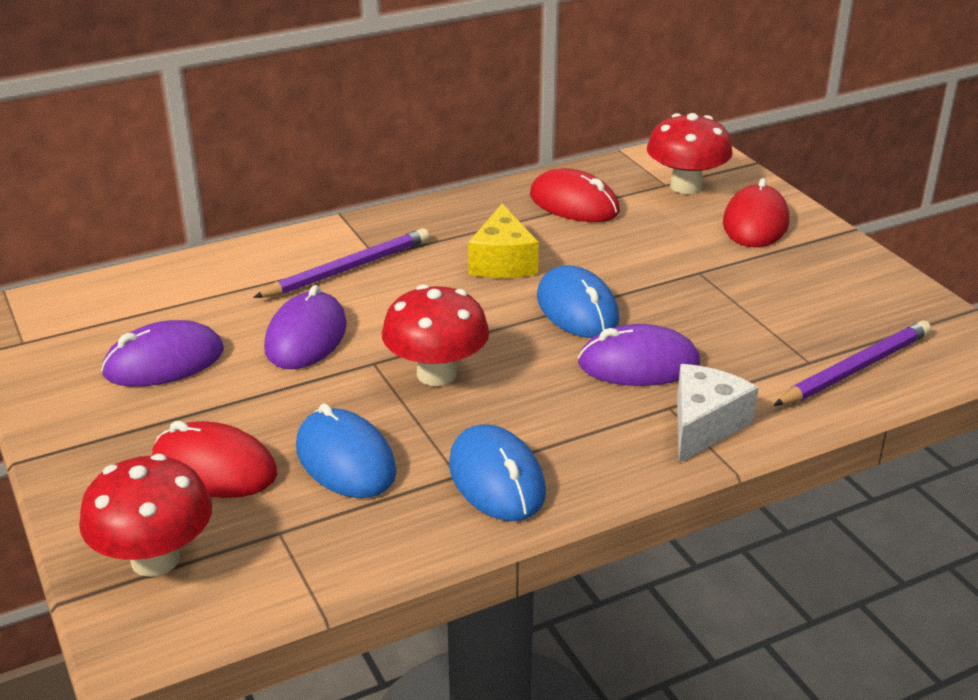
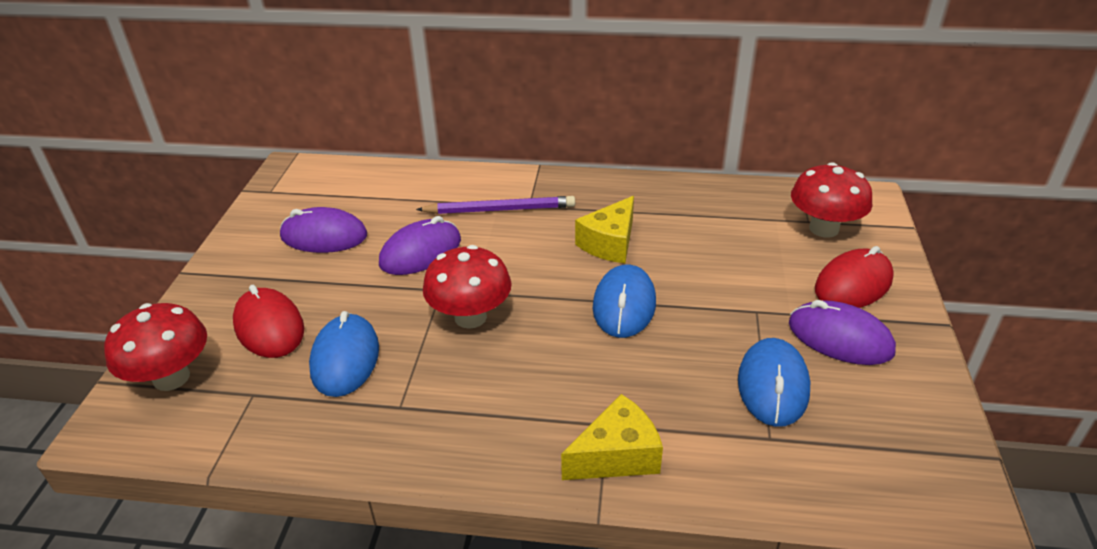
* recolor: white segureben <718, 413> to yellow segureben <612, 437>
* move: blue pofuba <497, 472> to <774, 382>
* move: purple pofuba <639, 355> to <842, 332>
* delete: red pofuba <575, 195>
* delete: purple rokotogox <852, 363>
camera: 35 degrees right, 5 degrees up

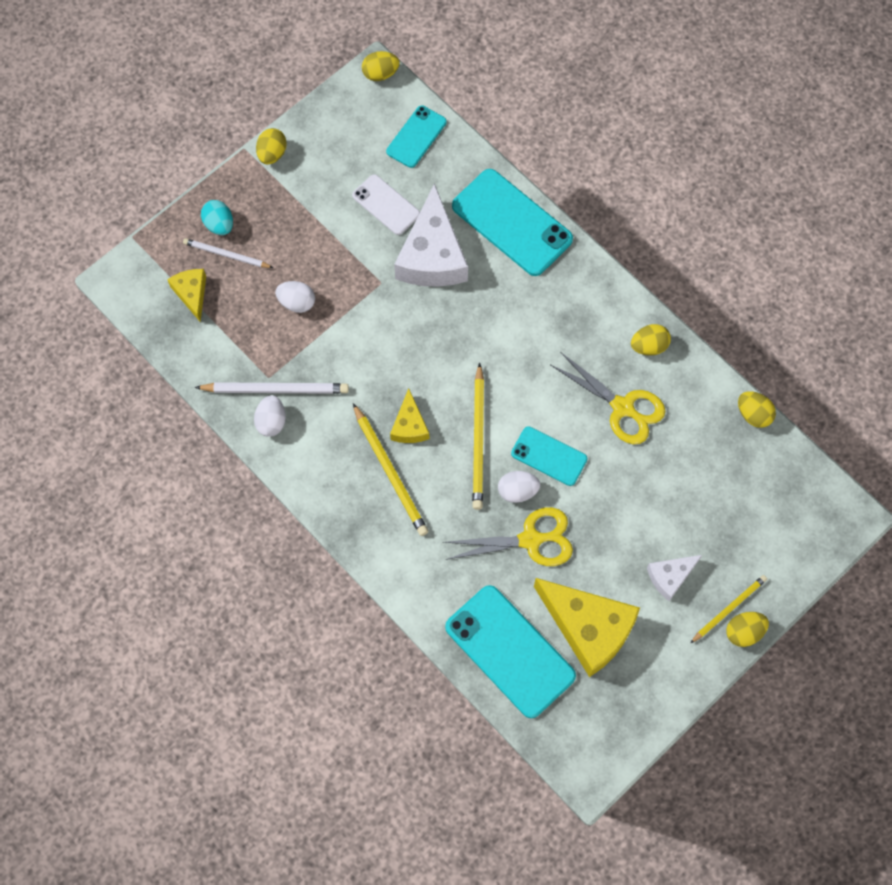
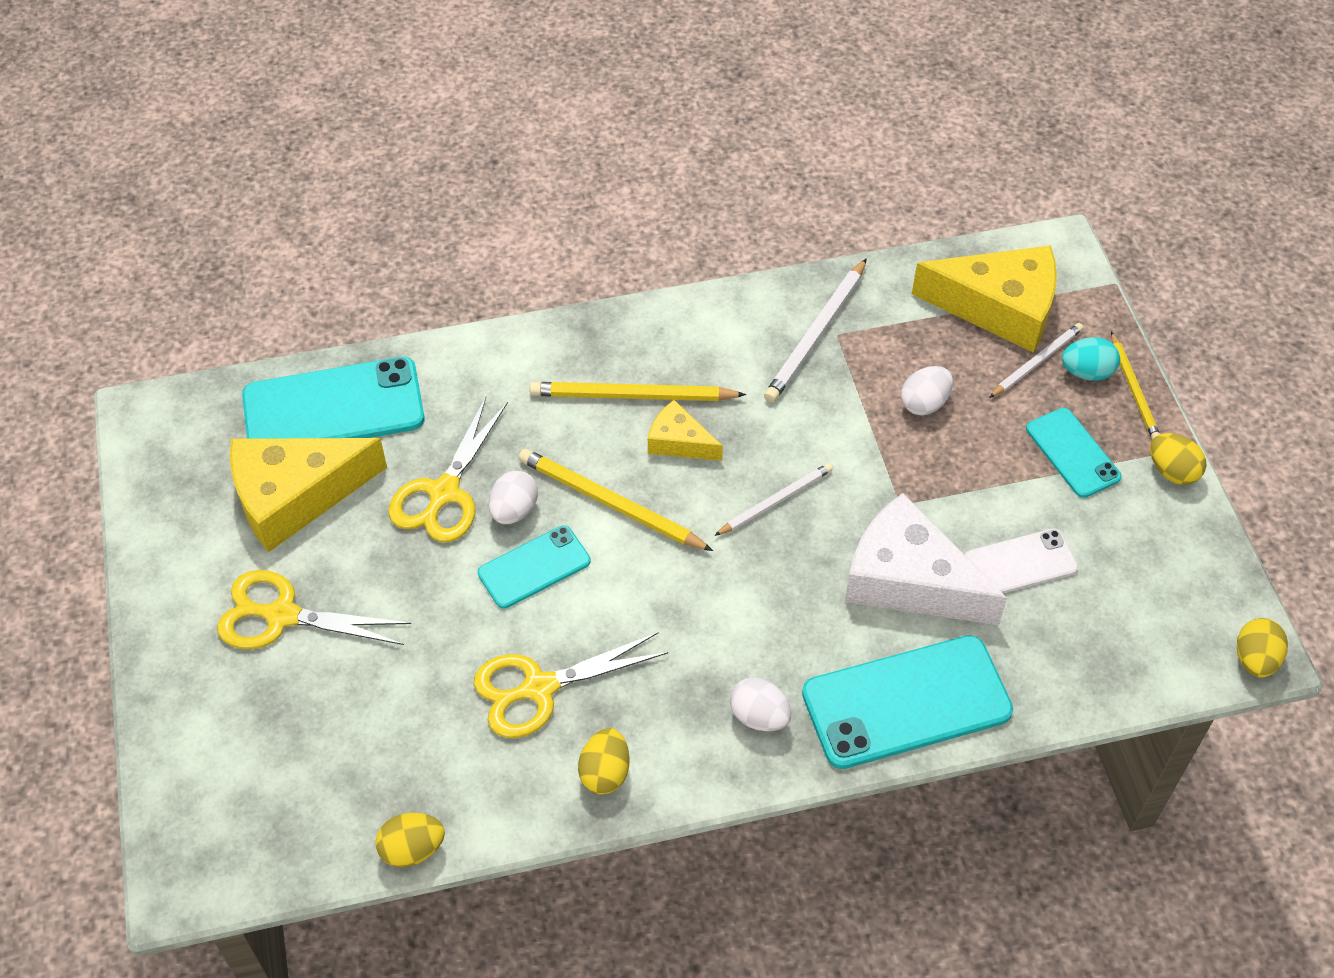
* replace: white segureben <674, 578> to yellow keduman <314, 609>
* insert: white rokotogox <773, 499>
* move: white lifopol <270, 416> to <760, 704>
* resize: yellow segureben <186, 295> = <984, 299> x1.94
* move: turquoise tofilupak <416, 136> to <1074, 453>
* move: yellow rokotogox <729, 609> to <1135, 386>
* delete: yellow lifopol <747, 629>
camera: 120 degrees right, 15 degrees down

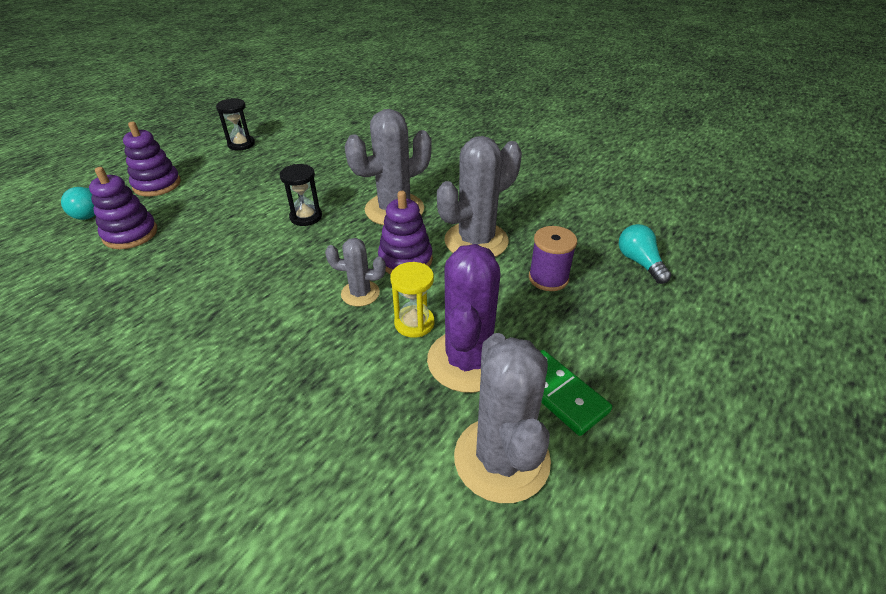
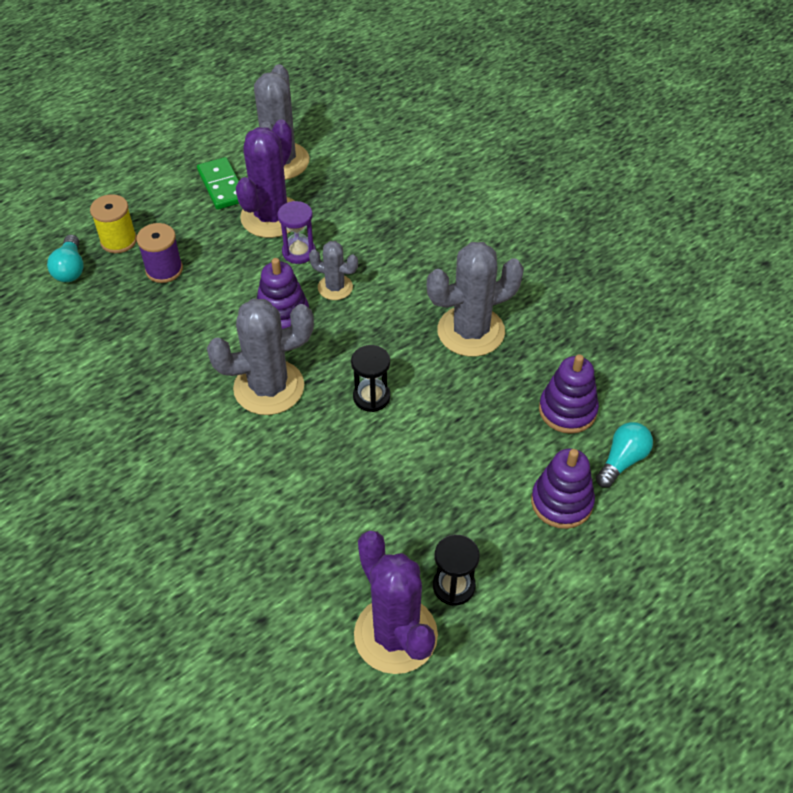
* insert: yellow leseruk <113, 223>
* recolor: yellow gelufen <412, 300> to purple gelufen <296, 232>
* insert: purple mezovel <396, 602>
* move: grey mezovel <479, 196> to <475, 299>
camera: 165 degrees left, 10 degrees up

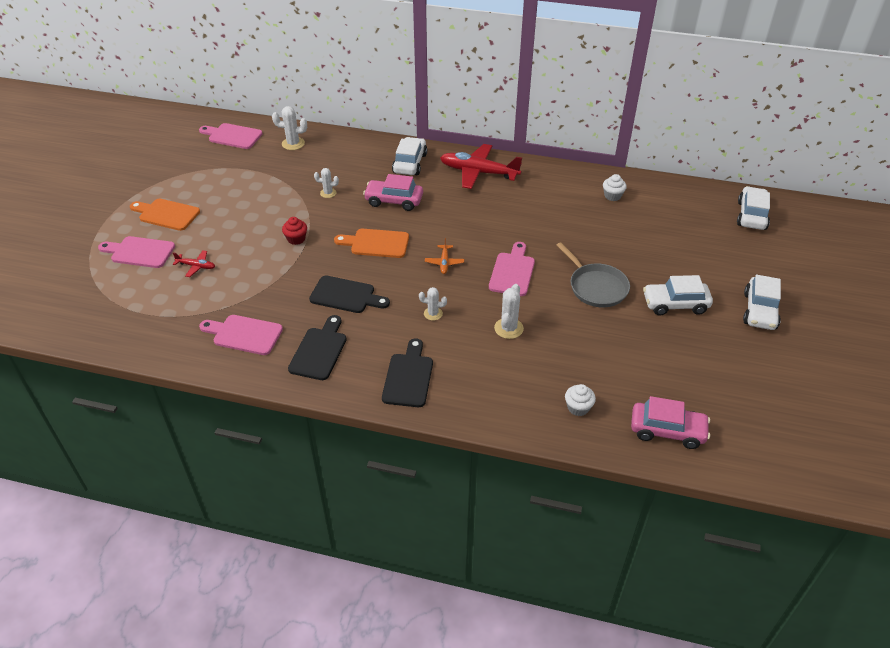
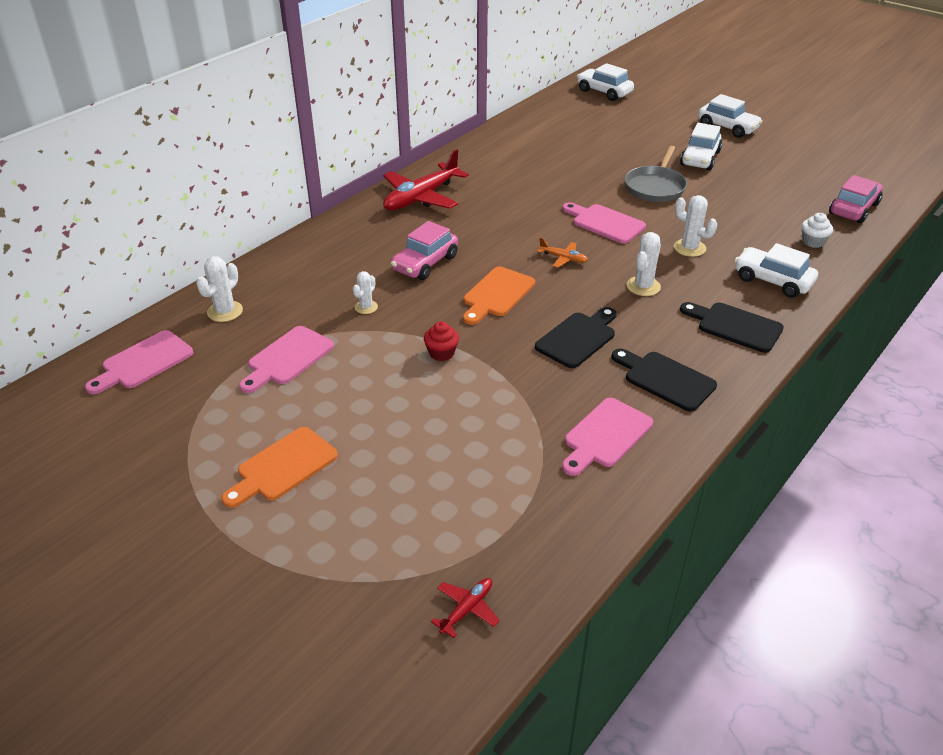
* move: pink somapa <136, 252> to <286, 359>
* move: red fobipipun <194, 263> to <465, 608>
* rotate: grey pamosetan <593, 275> = <656, 174> 120 degrees clockwise
* resize: white mezovel <433, 304> = <644, 264> x1.51
* move: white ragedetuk <409, 156> to <776, 270>
* delete: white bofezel <615, 187>
camera: 65 degrees left, 5 degrees down

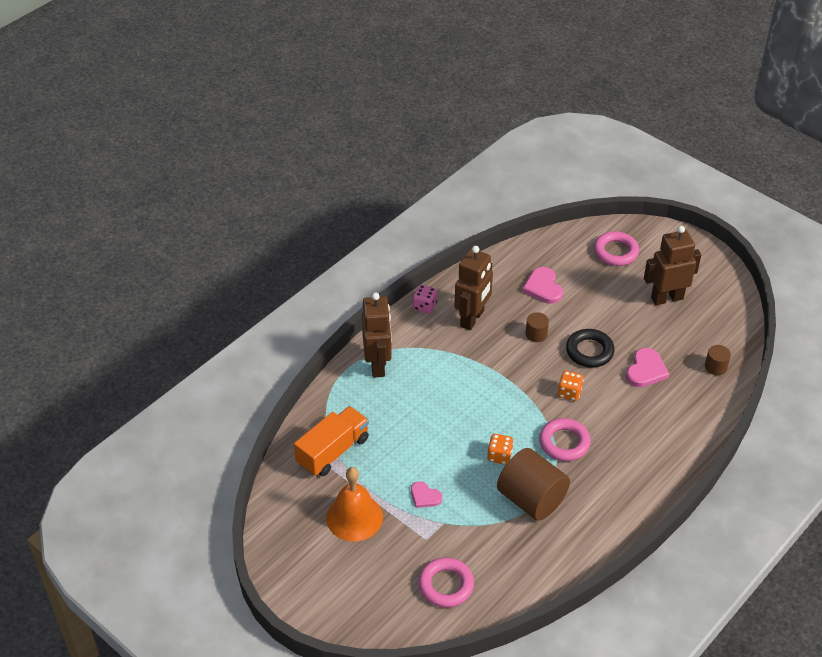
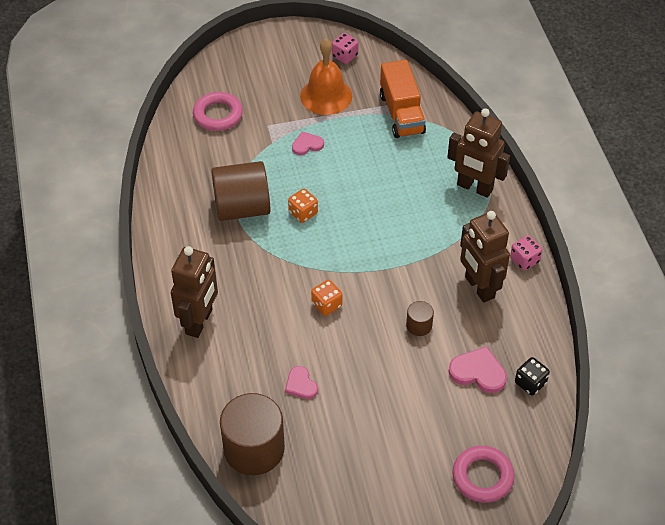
* move: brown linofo <672, 265> to <194, 292>
* resize: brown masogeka <718, 360> = <252, 434> x2.19
* resize: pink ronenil <647, 367> = <301, 382> x0.65
* insert: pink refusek <345, 48>
* insert: black refusek <532, 376>
* delete: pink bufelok <565, 439>
* delete: black bufelok <590, 348>
camera: 125 degrees right, 5 degrees up

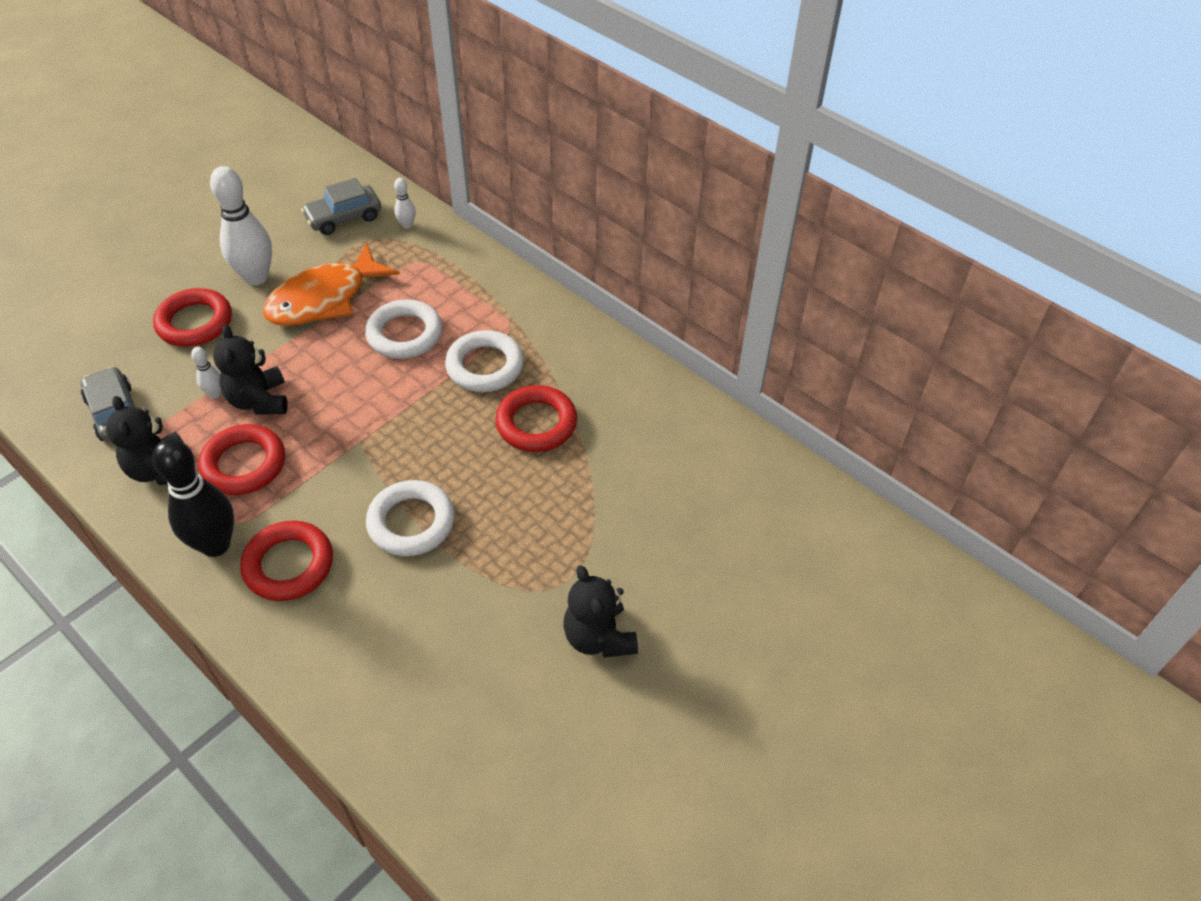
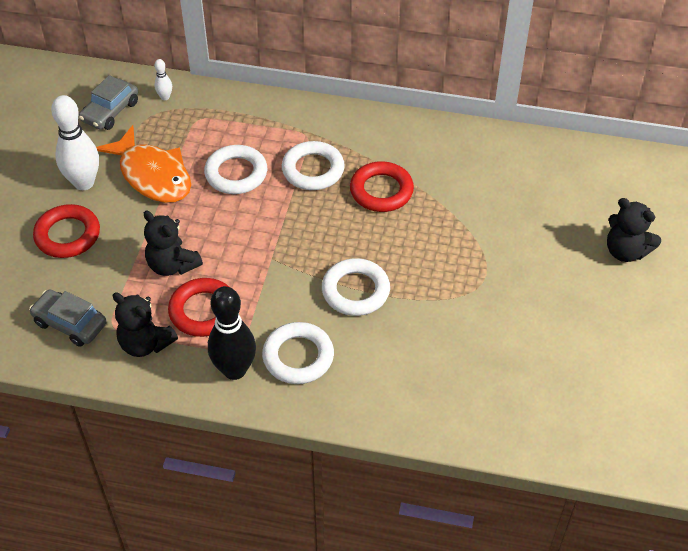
* rotate: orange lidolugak <331, 284> = <143, 164> 60 degrees counterclockwise
* recolor: red bufelok <286, 560> to white bufelok <298, 353>
* move: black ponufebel <600, 611> to <634, 230>
* delete: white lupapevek <206, 372>
camera: 30 degrees left, 0 degrees up

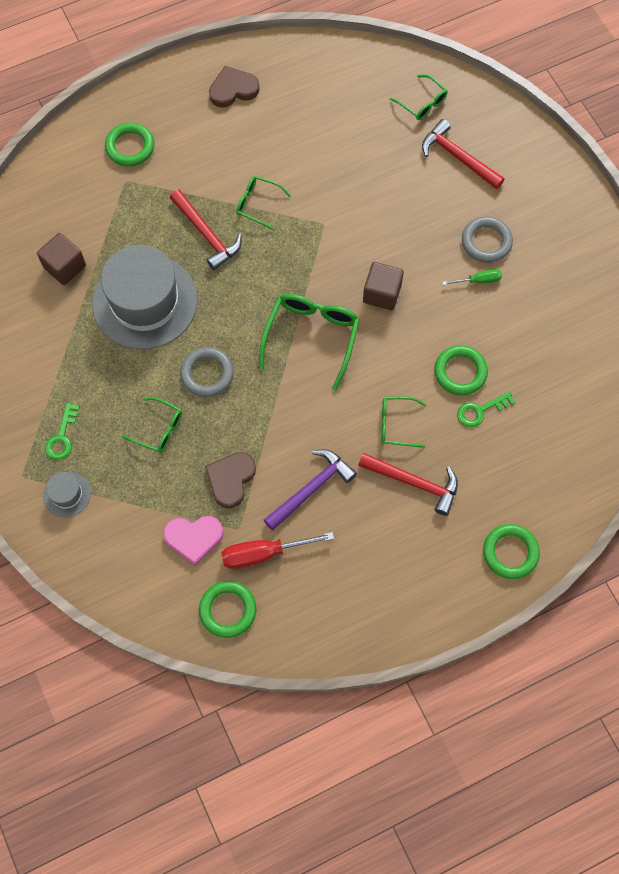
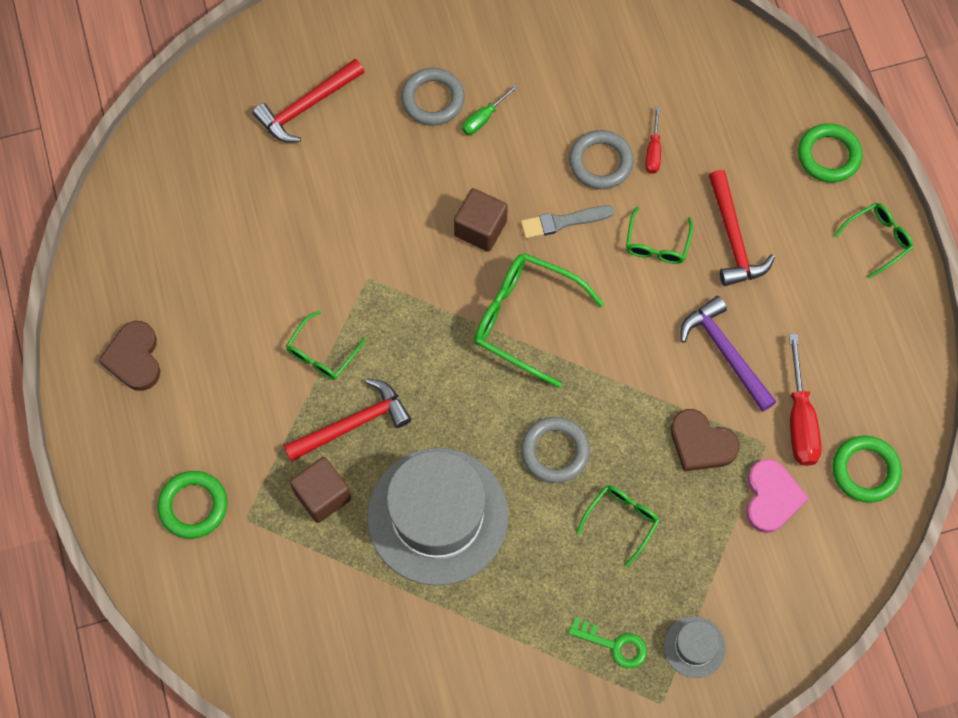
* move: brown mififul <61, 259> to <320, 490>
* rotate: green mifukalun <472, 277> = <490, 109> 135 degrees counterclockwise
* insert: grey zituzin <567, 222>
* recolor: green bufelok <461, 370> to grey bufelok <601, 159>
* replace: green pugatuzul <486, 409> to red mifukalun <653, 140>
* rotate: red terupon <408, 484> = <742, 228> 135 degrees clockwise
* move: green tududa <418, 97> to <873, 241>
camera: 80 degrees left, 0 degrees up

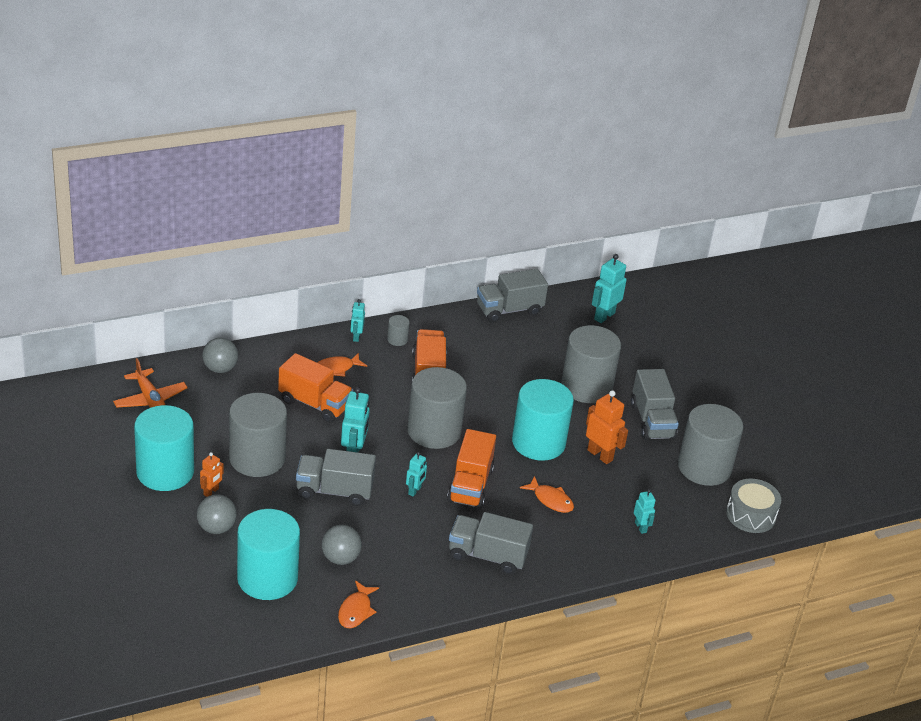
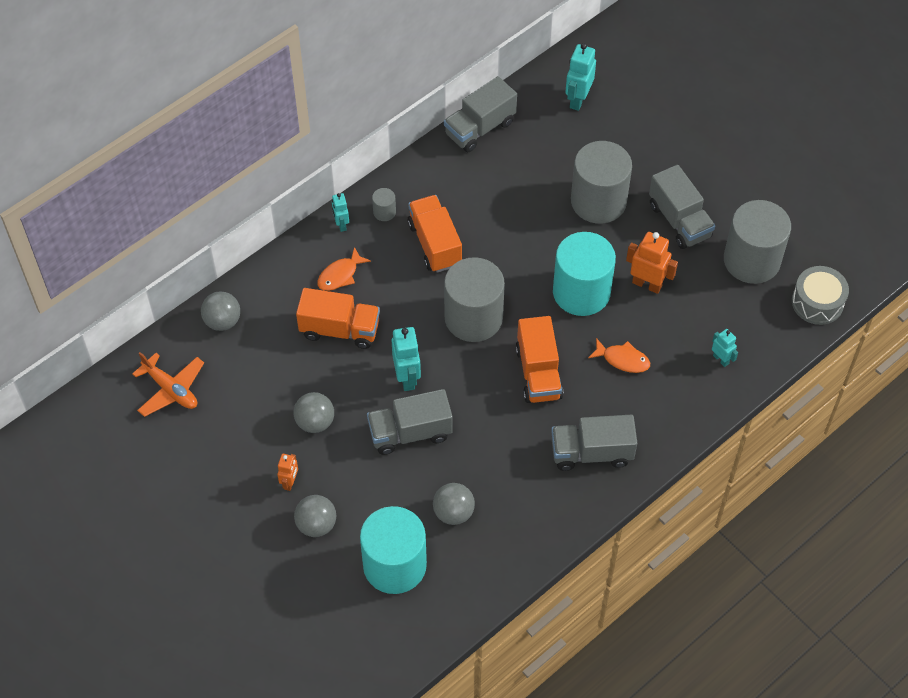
* replace: grey masogeka <258, 435> to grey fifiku <314, 412>
* delete: turquoise masogeka <164, 448>
* delete: orange lidolugak <358, 605>
* delete: turquoise linofo <416, 474>
camera: 15 degrees left, 20 degrees up

